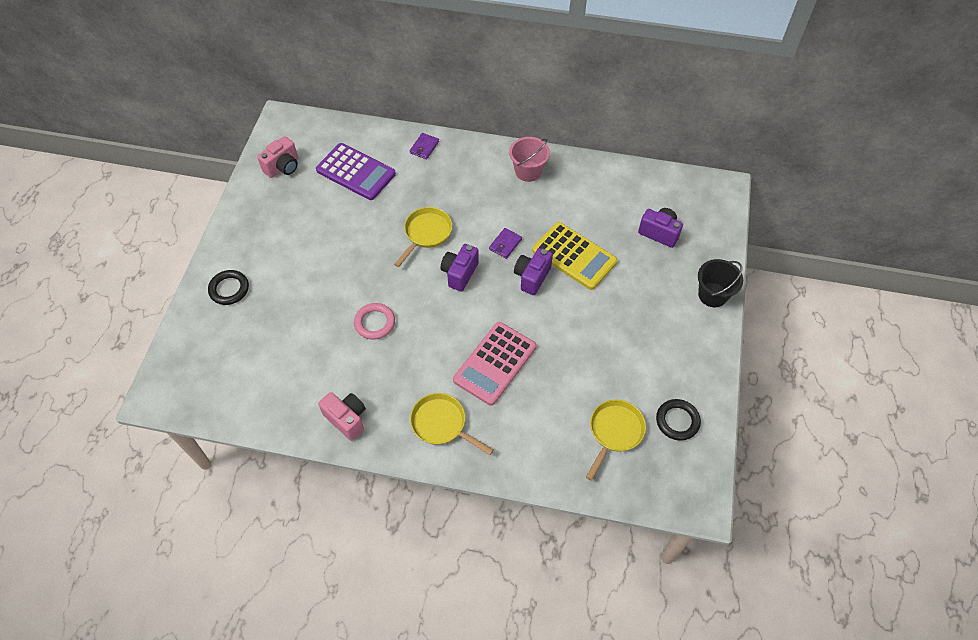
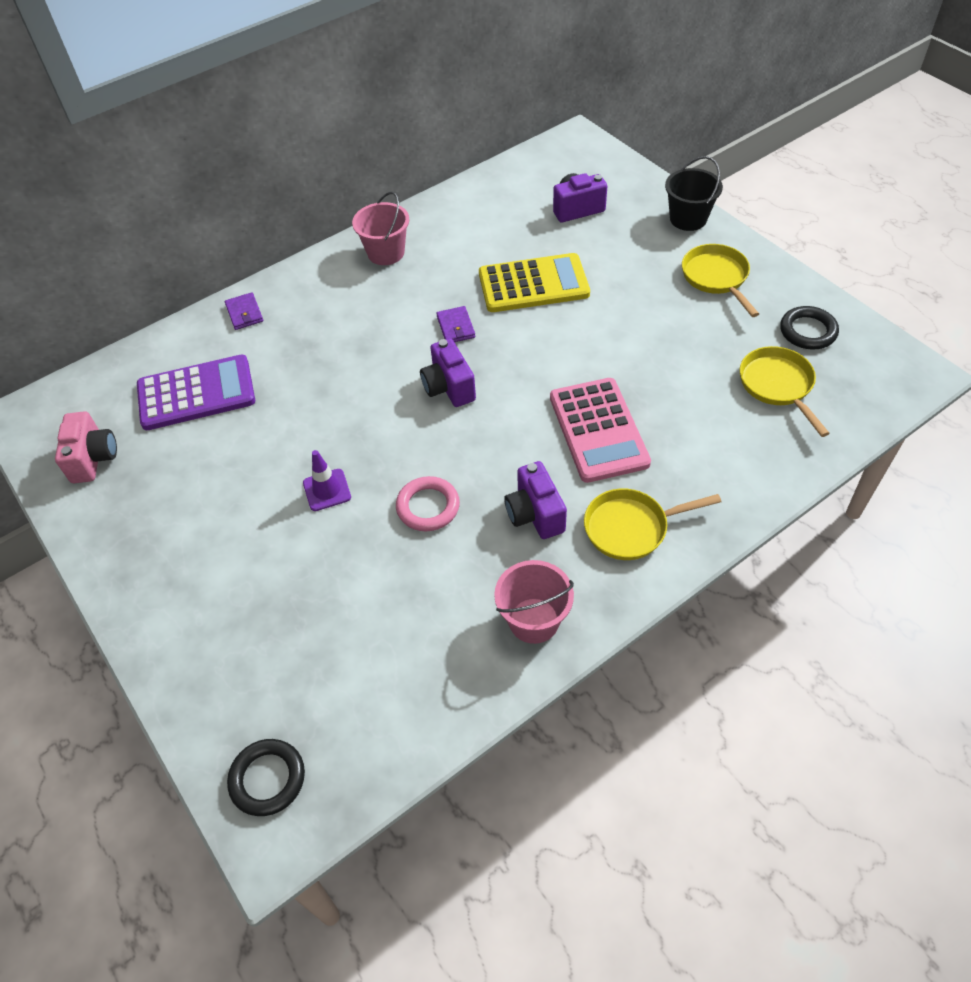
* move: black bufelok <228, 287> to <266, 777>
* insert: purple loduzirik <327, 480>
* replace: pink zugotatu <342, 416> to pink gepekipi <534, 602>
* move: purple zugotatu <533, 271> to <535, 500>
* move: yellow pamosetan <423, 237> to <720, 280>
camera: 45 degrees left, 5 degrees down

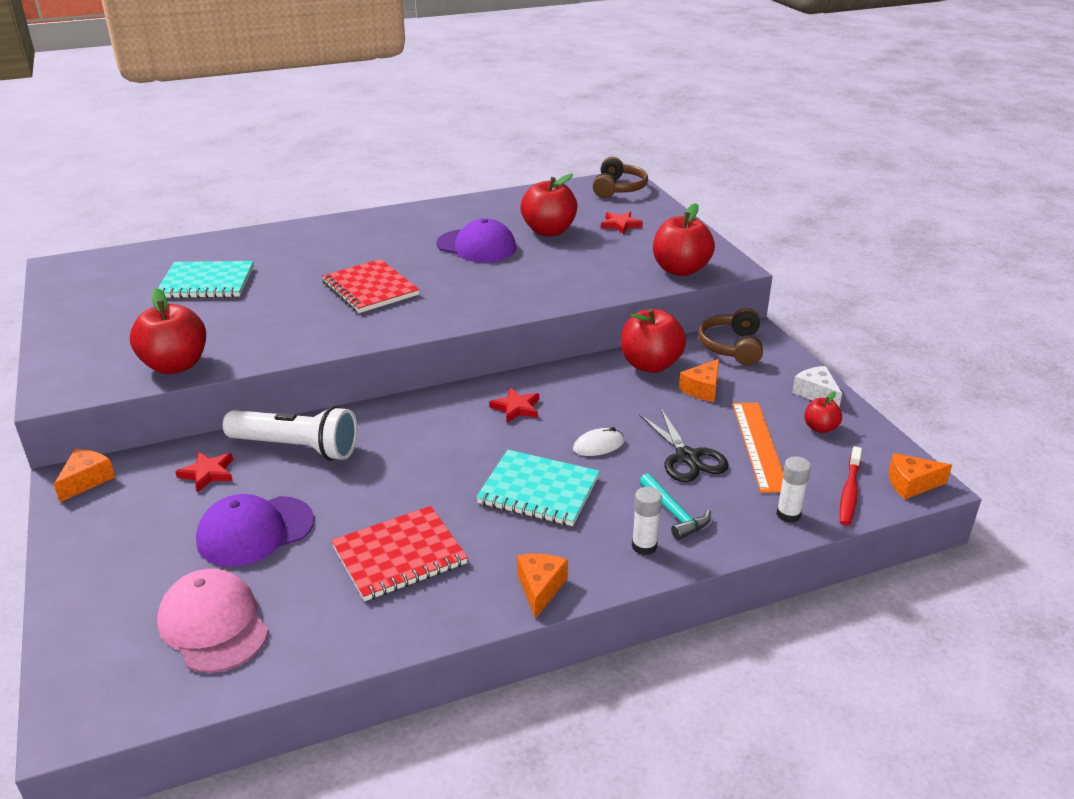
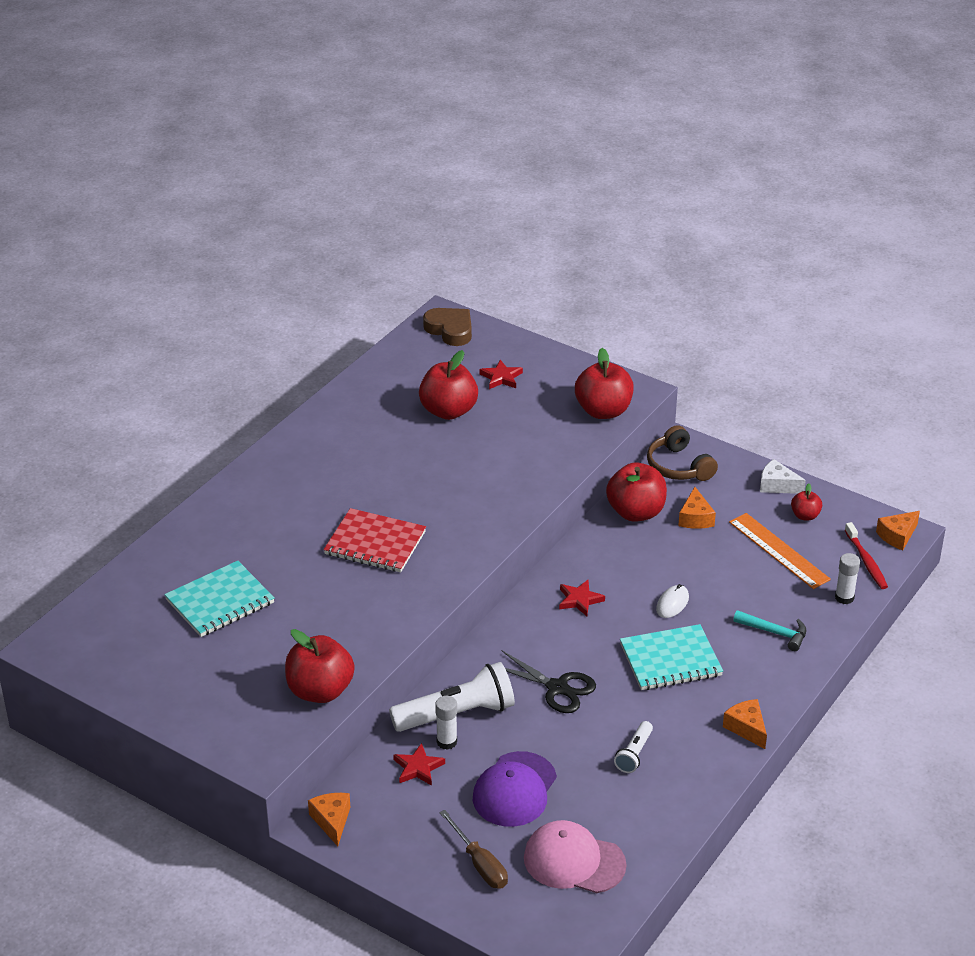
* replace: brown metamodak <620, 177> to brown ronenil <447, 327>
* move: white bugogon <647, 521> to <446, 723>
* insert: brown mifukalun <474, 849>
* move: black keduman <684, 445> to <549, 682>
* replace: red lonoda <399, 553> to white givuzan <633, 747>
* delete: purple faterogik <476, 240>
camera: 35 degrees left, 5 degrees up

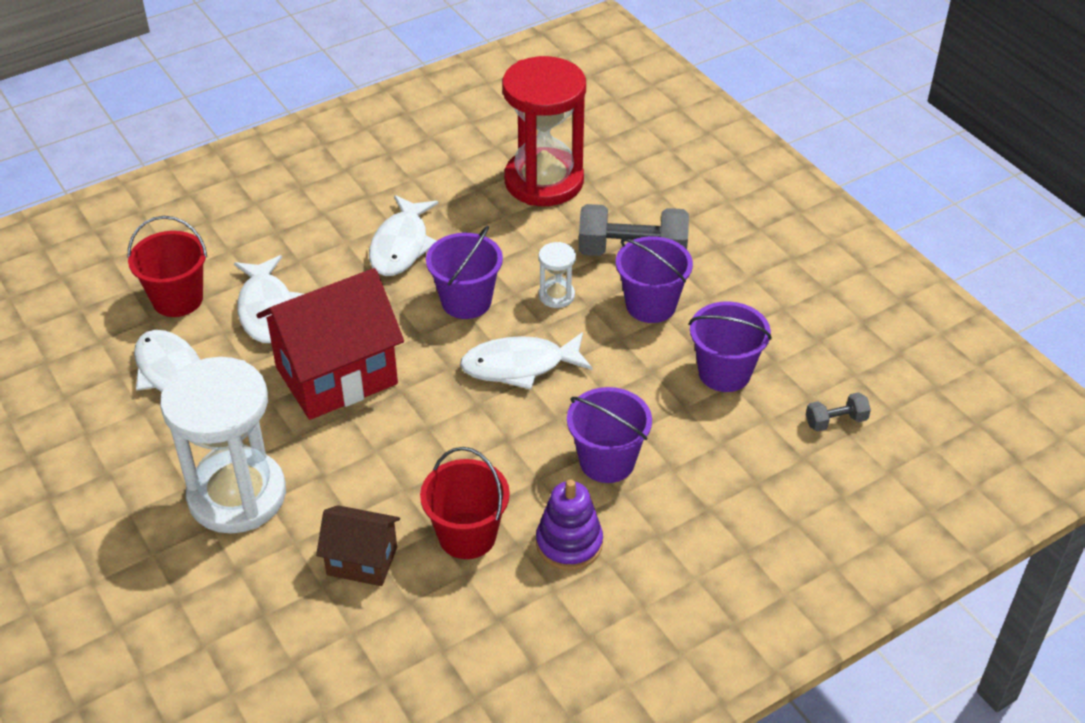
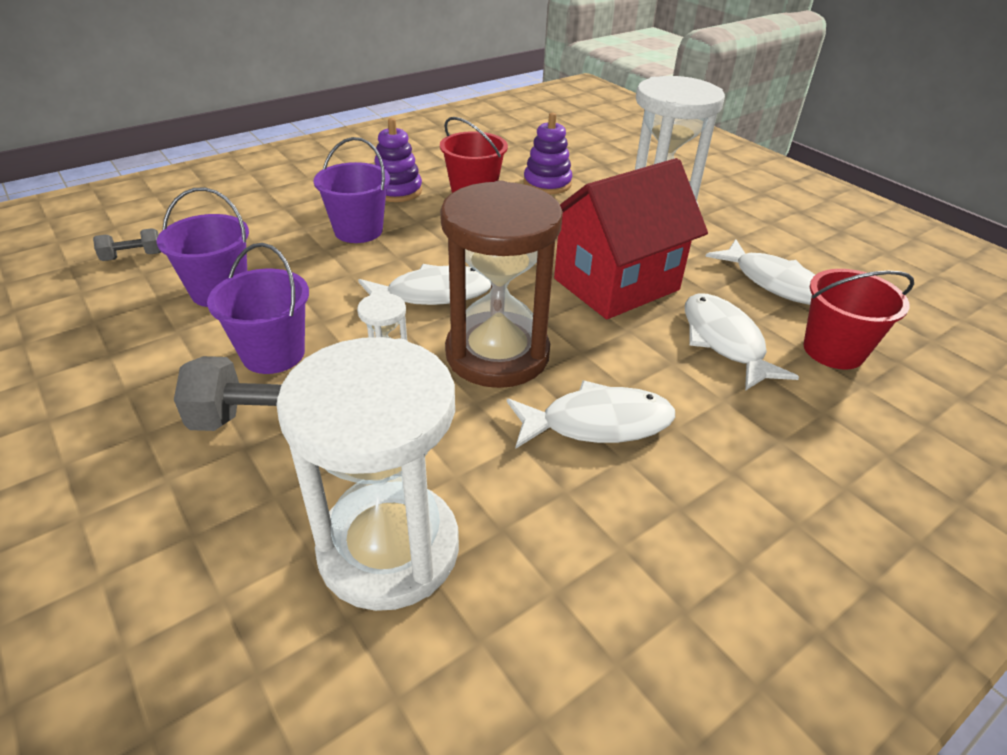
* recolor: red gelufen <544, 131> to white gelufen <367, 474>
* replace: purple gepekipi <464, 272> to brown gelufen <501, 284>
* rotate: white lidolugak <403, 235> = <591, 414> 75 degrees clockwise
* replace: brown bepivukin <358, 545> to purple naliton <548, 153>
camera: 175 degrees right, 5 degrees down

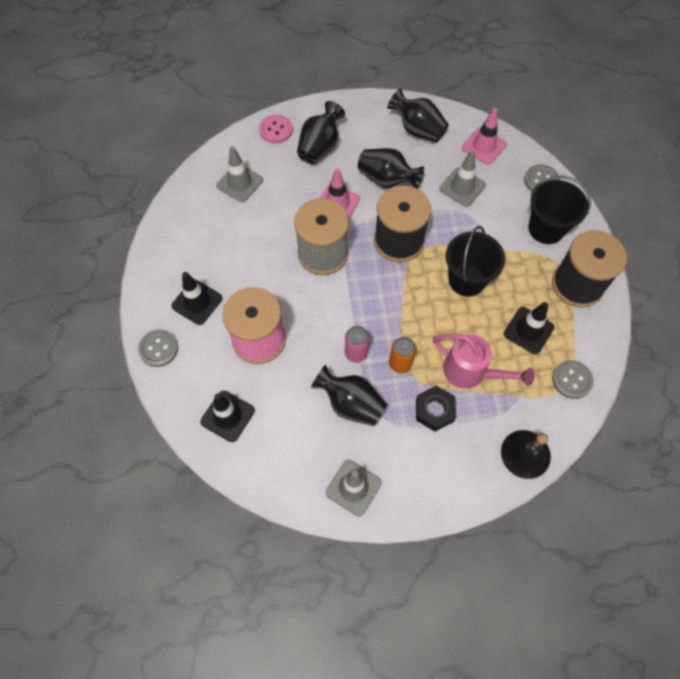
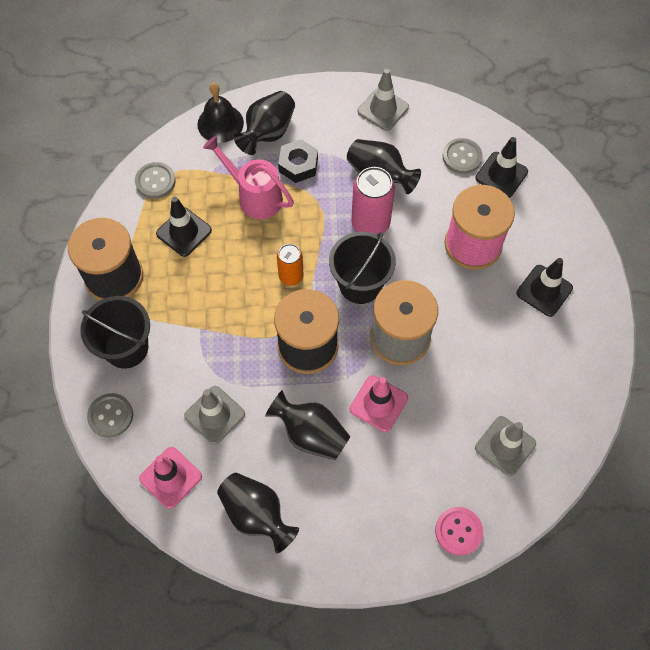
* move: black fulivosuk <321, 132> to <264, 123>
* move: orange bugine <402, 355> to <290, 265>
* move: black gepekipi <475, 261> to <362, 268>
* resize: pink bugine <357, 344> = <373, 201> x1.62
* move: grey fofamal <158, 348> to <463, 156>
camera: 175 degrees left, 0 degrees up

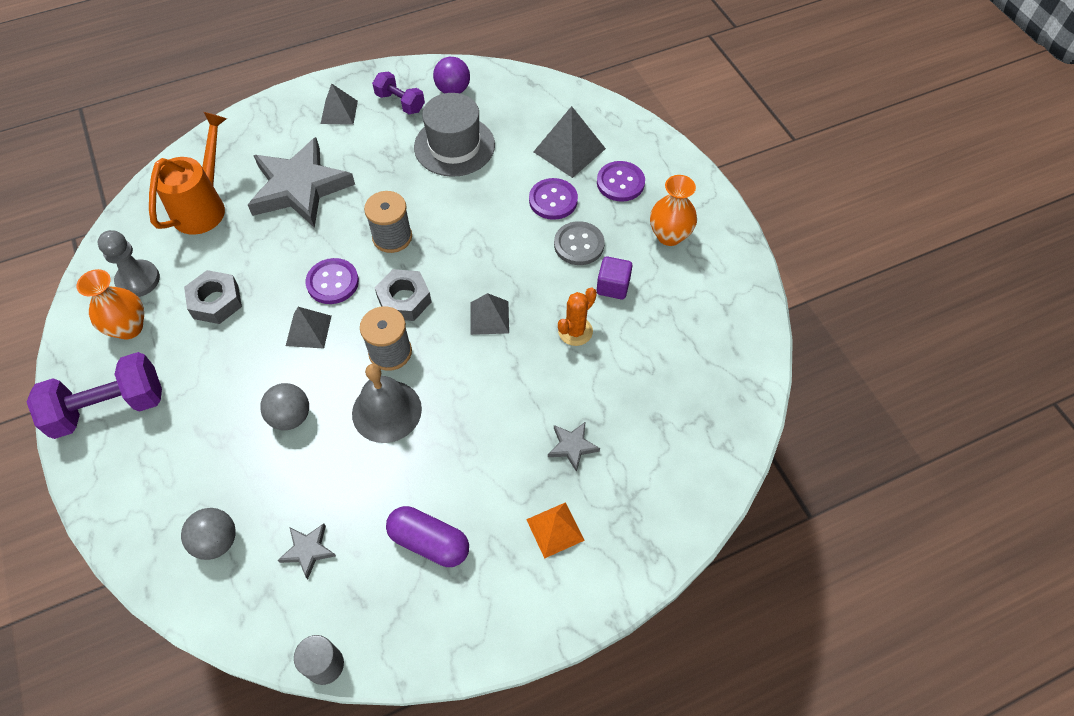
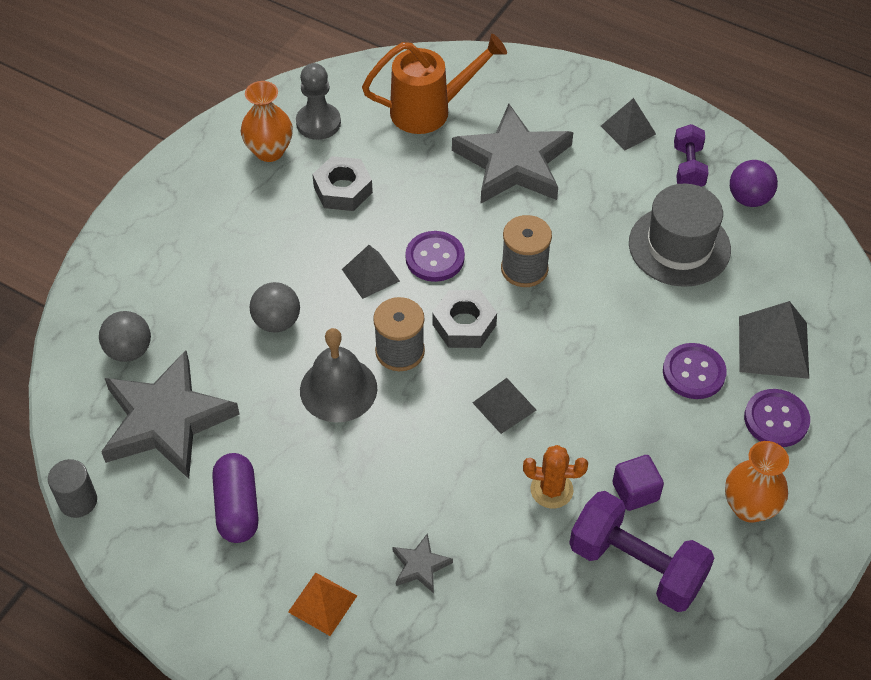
* resize: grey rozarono <307, 551> = <170, 414> x2.40
* move: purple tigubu <94, 395> to <641, 551>
* delete: grey fofamal <579, 243>
camera: 55 degrees right, 5 degrees down

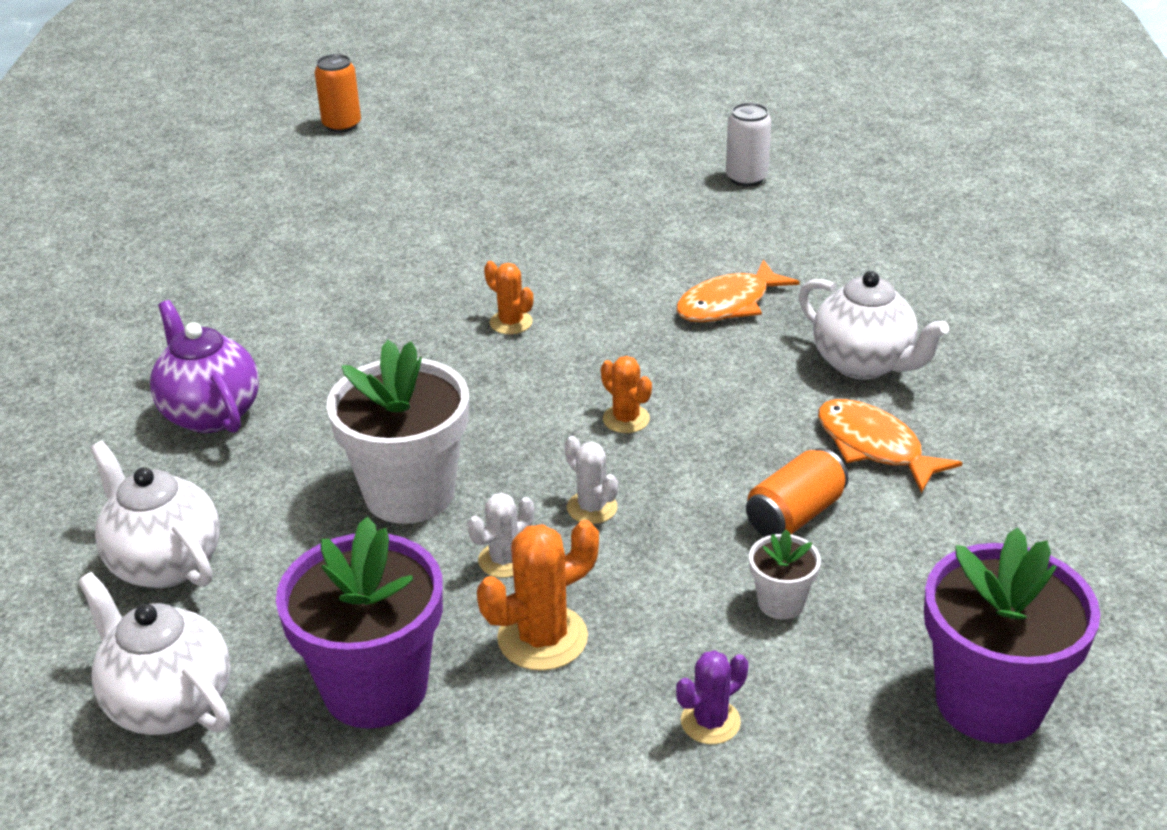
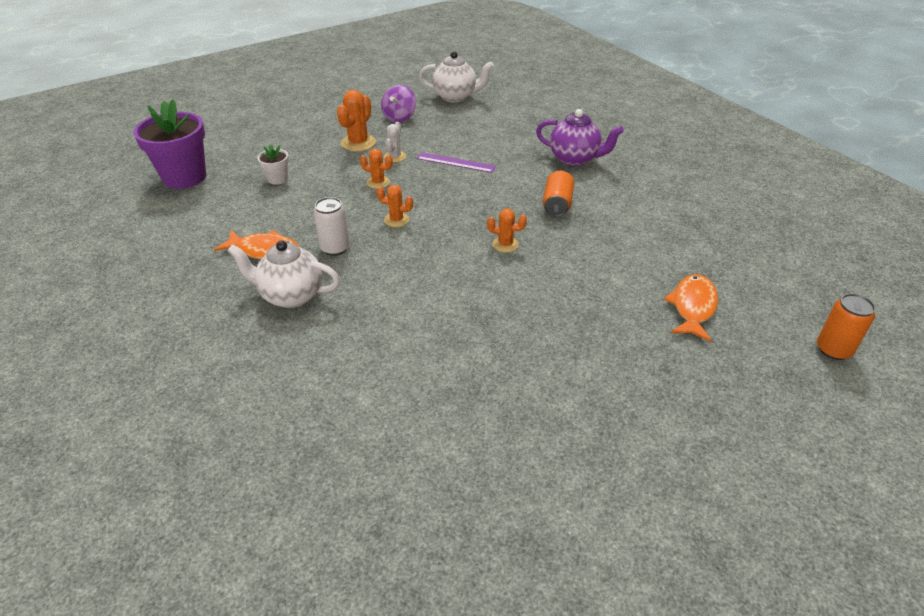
* move: white bugine <748, 145> to <331, 226>
* recolor: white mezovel <591, 480> to orange mezovel <376, 169>
* replace: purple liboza <359, 622> to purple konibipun <398, 103>
* replace: white liboza <397, 432> to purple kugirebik <456, 162>
* move: orange bugine <797, 492> to <558, 194>
* move: orange lidolugak <738, 291> to <691, 308>
* delete: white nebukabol <155, 514>
* delete: purple mezovel <712, 697>
camera: 145 degrees right, 5 degrees up

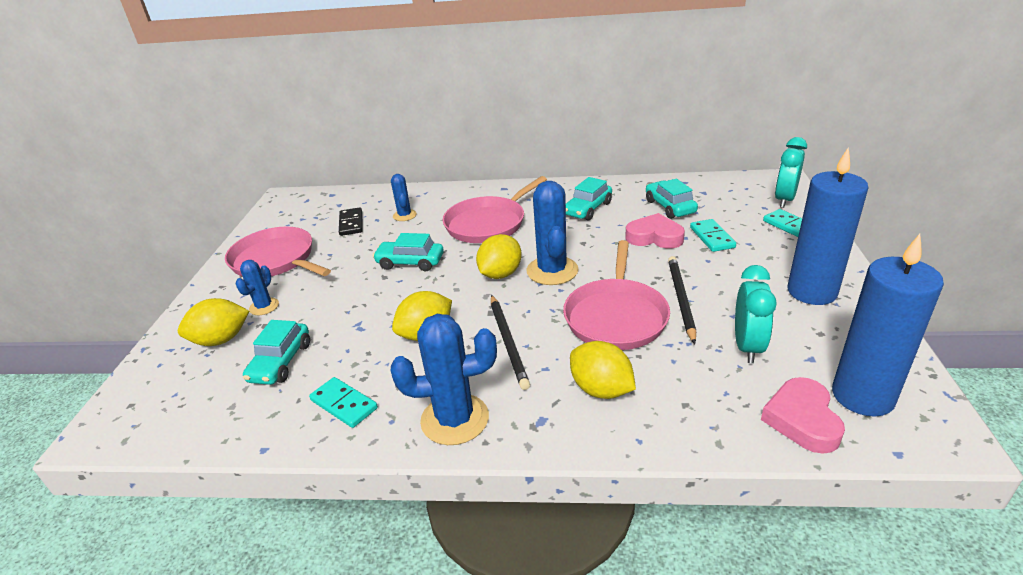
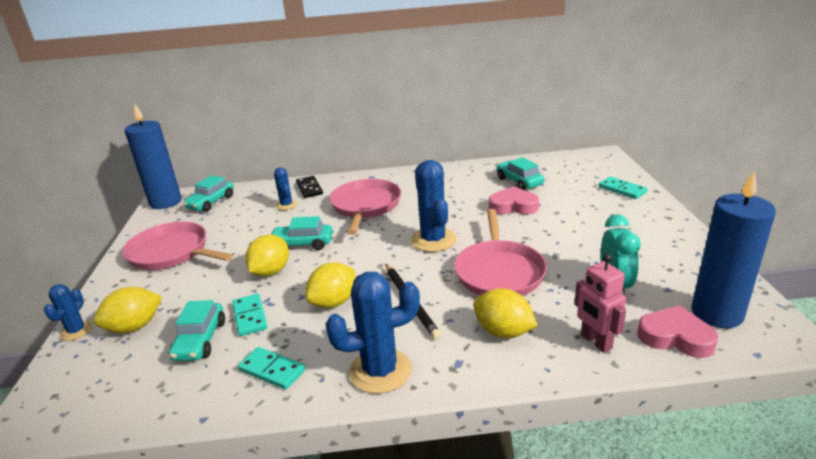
* move: blue mezovel <257, 287> to <68, 312>
* move: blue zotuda <828, 226> to <153, 156>
* move: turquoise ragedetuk <589, 199> to <208, 193>
* move: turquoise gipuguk <713, 235> to <250, 315>
* move: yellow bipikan <499, 256> to <267, 256>
* move: black gipuguk <351, 221> to <309, 187>
* rotate: pink pamosetan <494, 209> = <365, 207> 150 degrees clockwise
* insert: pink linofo <600, 303>
* rotate: pink ronenil <803, 415> = <677, 331> 120 degrees clockwise
* delete: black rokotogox <682, 300>
* delete: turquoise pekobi <791, 172>
camera: 10 degrees left, 5 degrees down

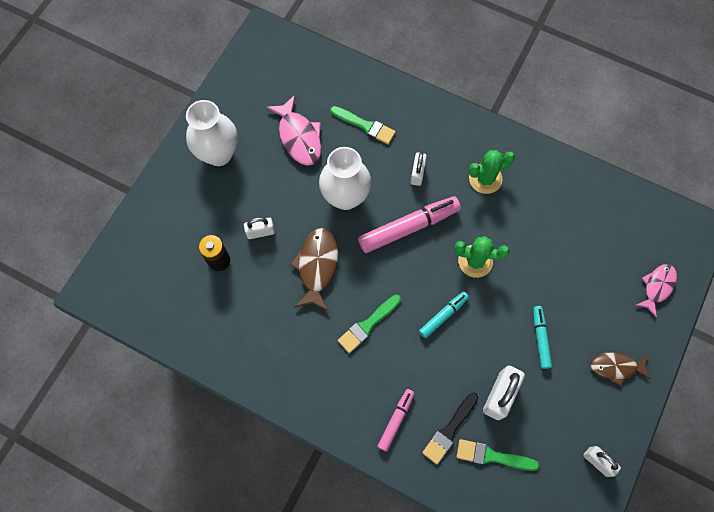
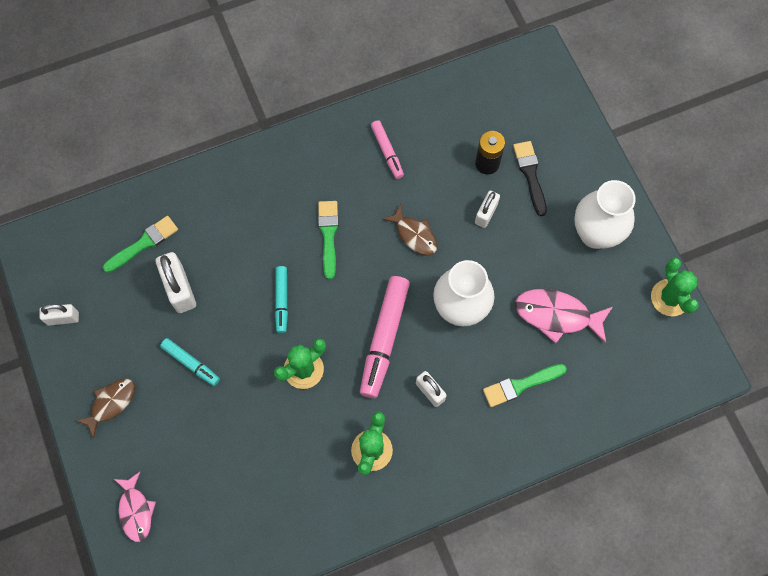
* move: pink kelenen <396, 420> to <387, 149>
* resize: brown lidolugak <314, 269> = <409, 229> x0.66
* move: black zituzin <450, 428> to <530, 178>
* insert: green mezovel <675, 287>
camera: 130 degrees right, 0 degrees up

